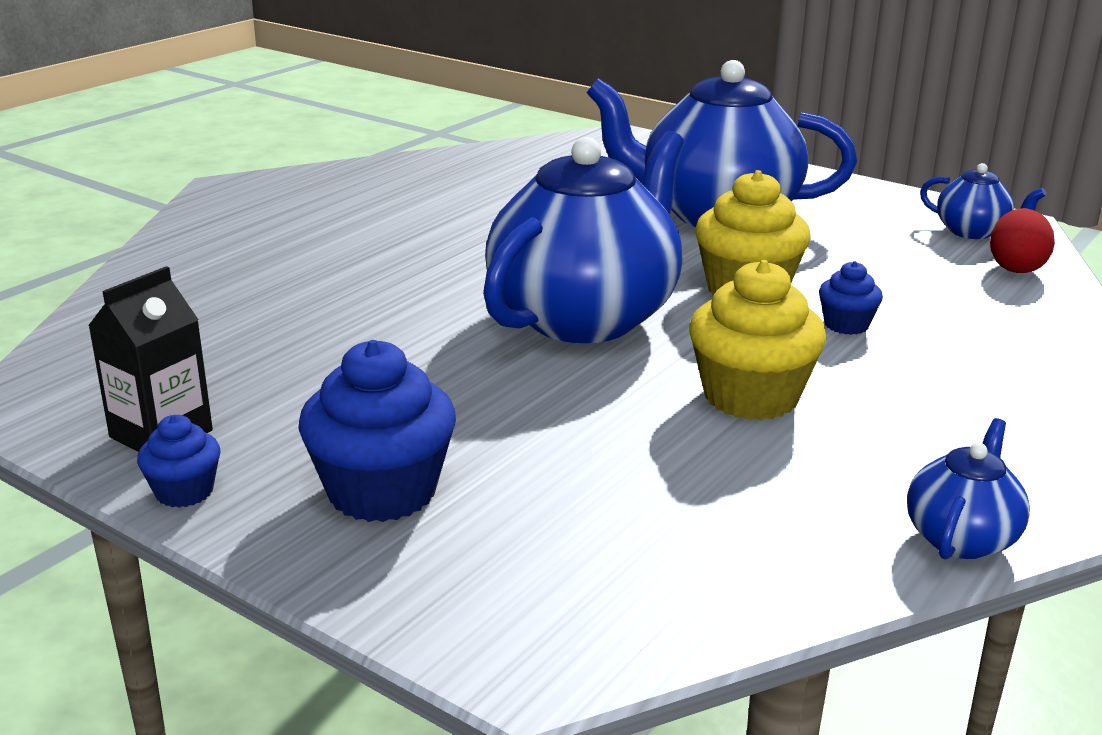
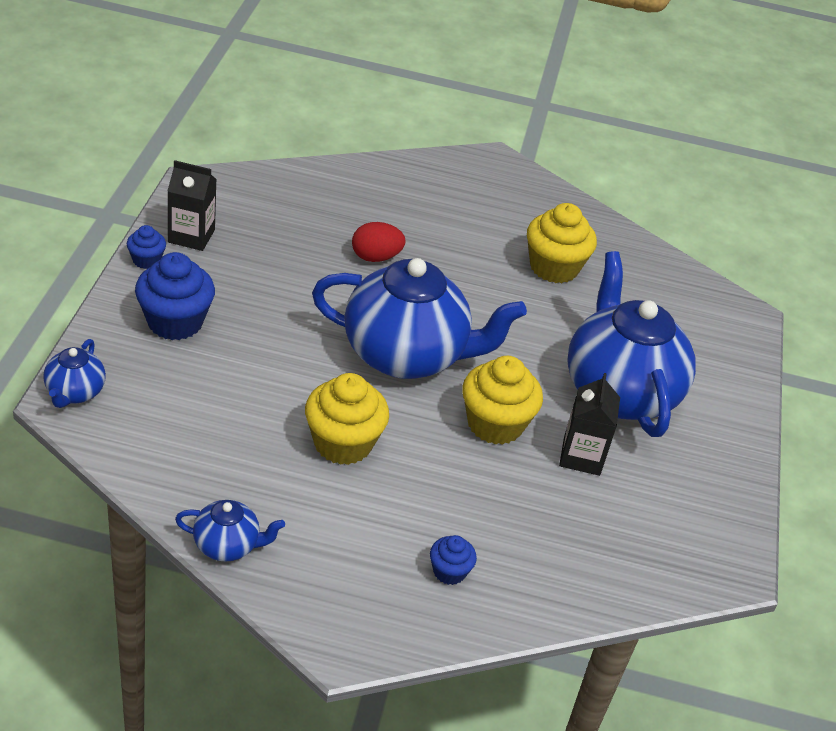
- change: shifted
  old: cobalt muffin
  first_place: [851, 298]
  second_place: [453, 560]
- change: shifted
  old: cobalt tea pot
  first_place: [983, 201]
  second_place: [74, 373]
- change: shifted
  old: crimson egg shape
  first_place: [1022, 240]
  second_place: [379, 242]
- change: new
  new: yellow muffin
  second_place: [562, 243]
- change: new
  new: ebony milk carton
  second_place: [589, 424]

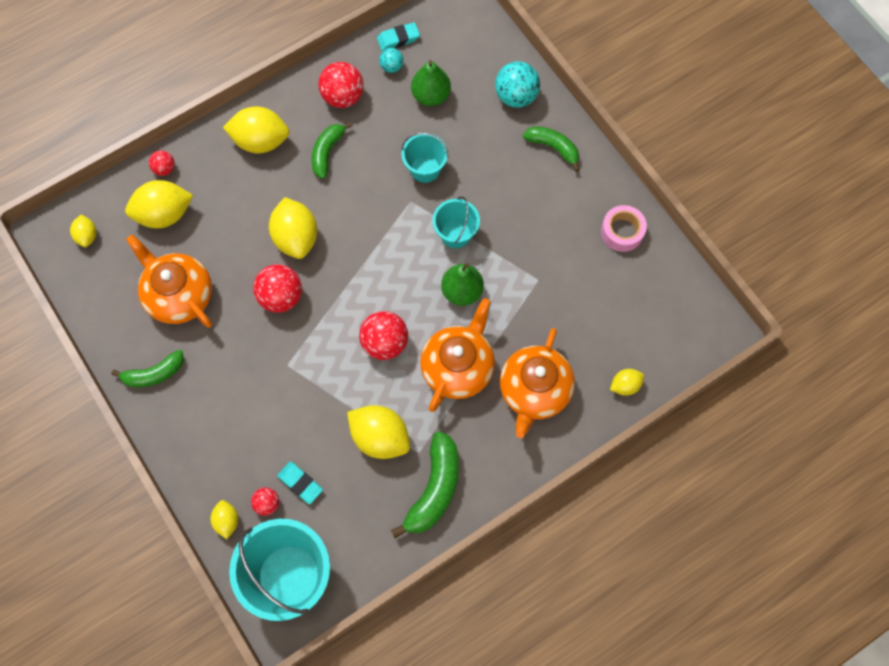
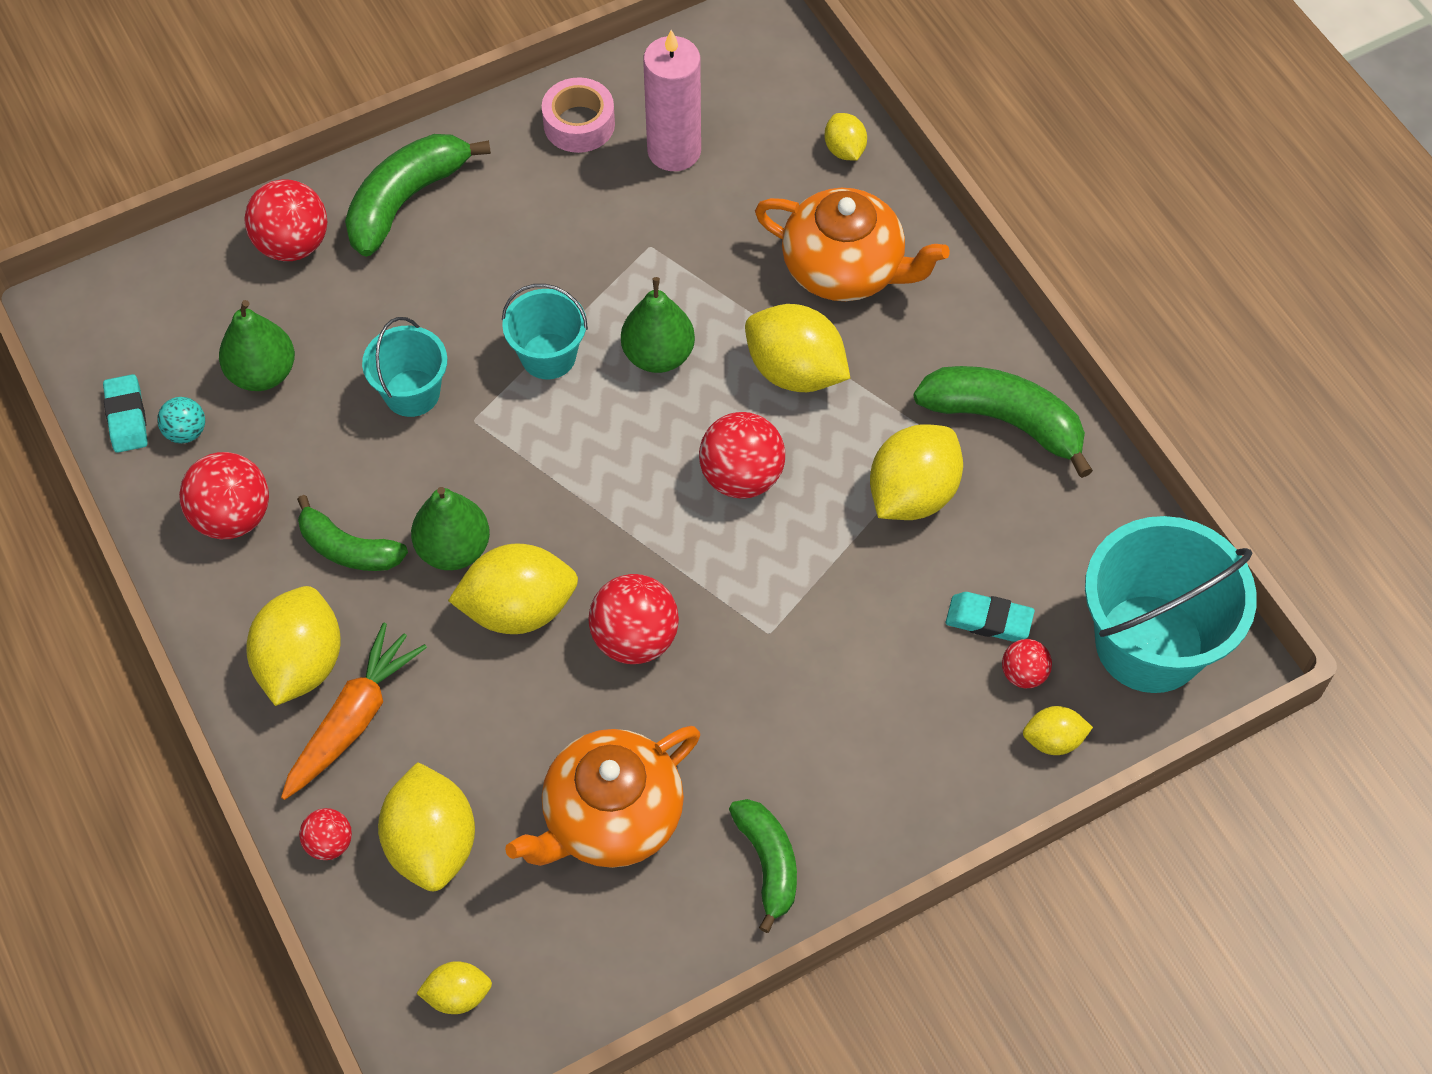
- change: rotated
  old: teal eraser
  first_place: [300, 483]
  second_place: [990, 617]
  degrees: 60
- change: swapped
  old: bright orange tea pot
  new: yellow toy lemon
  first_place: [457, 355]
  second_place: [797, 348]
- change: repainted
  old: teal sphere
  new: crimson sphere
  first_place: [517, 84]
  second_place: [285, 220]
- change: scaled
  old: green toy banana
  first_place: [551, 149]
  second_place: [418, 195]
  factor: 1.53
- change: new
  new: bright orange carrot
  second_place: [354, 711]
- change: new
  new: green pear fruit
  second_place: [450, 528]
- change: new
  new: rosy pillar candle
  second_place: [672, 100]

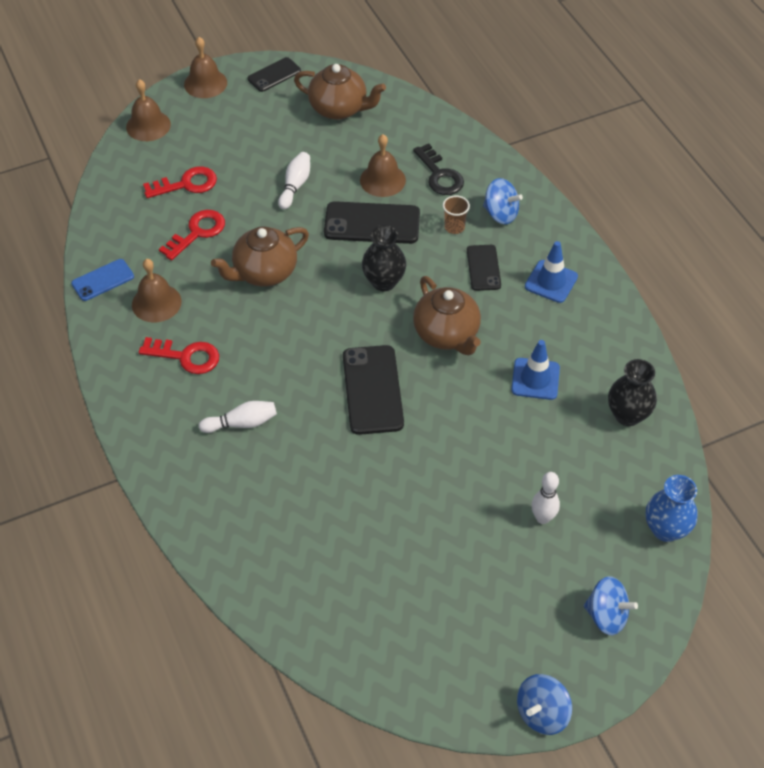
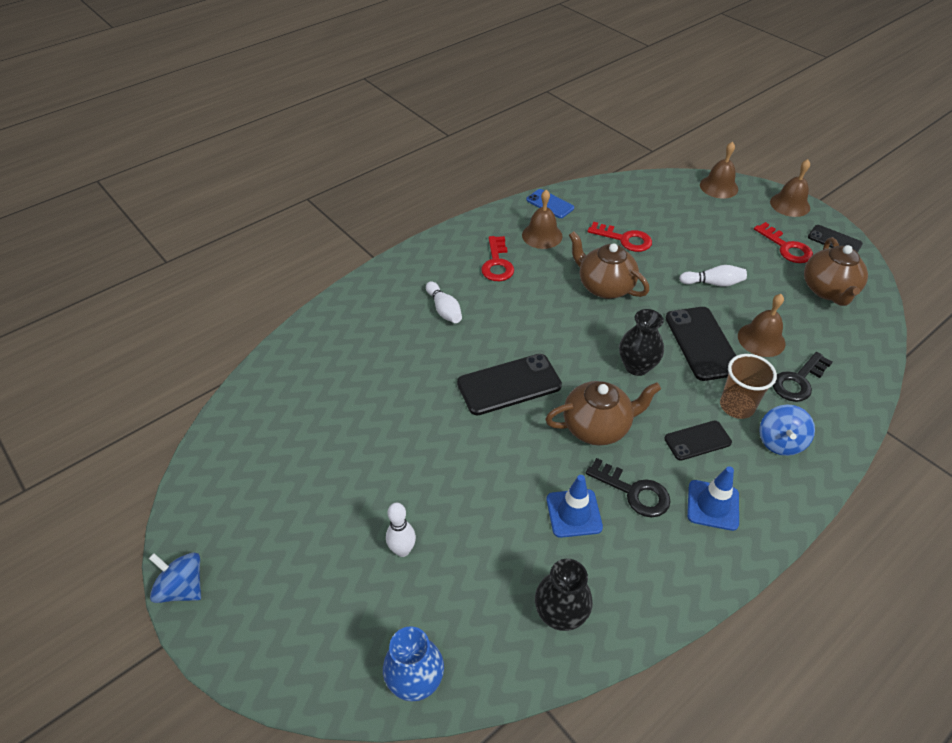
- change: shifted
  old: crimson key
  first_place: [180, 182]
  second_place: [783, 242]
- change: rotated
  old: russet tea pot
  first_place: [447, 315]
  second_place: [603, 413]
  degrees: -150
- change: scaled
  old: russet tumbler
  first_place: [456, 214]
  second_place: [748, 386]
  factor: 1.59
- change: gone
  old: cobalt toy top
  first_place: [611, 605]
- change: new
  new: ebony key
  second_place: [628, 488]

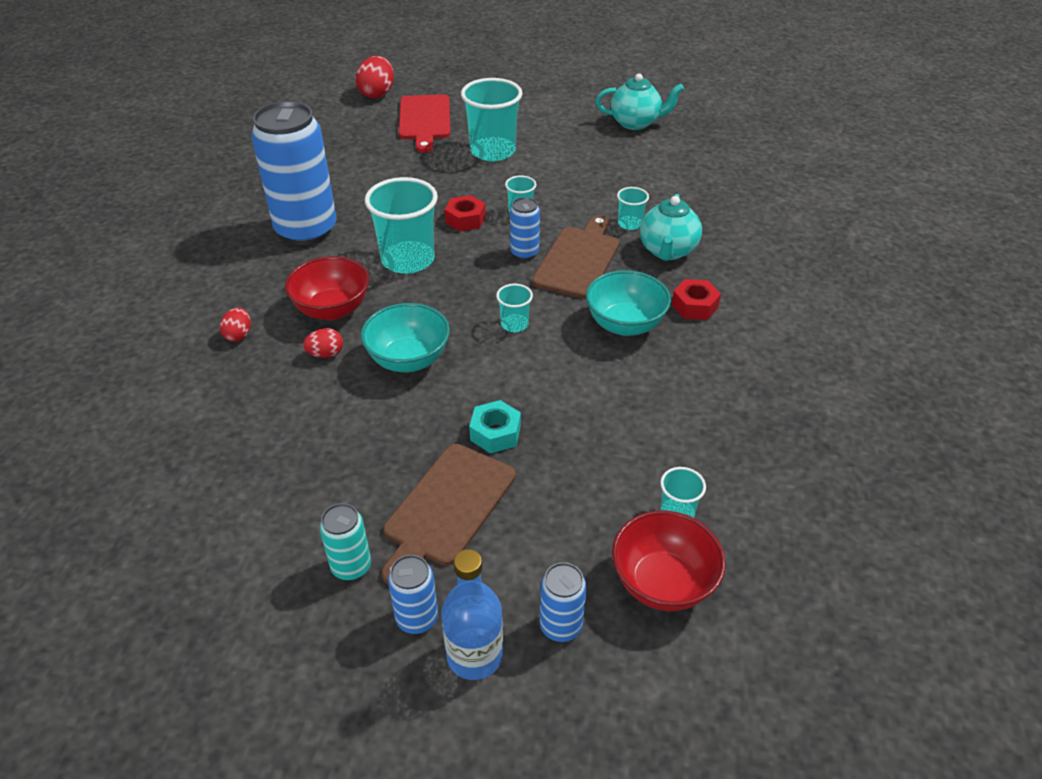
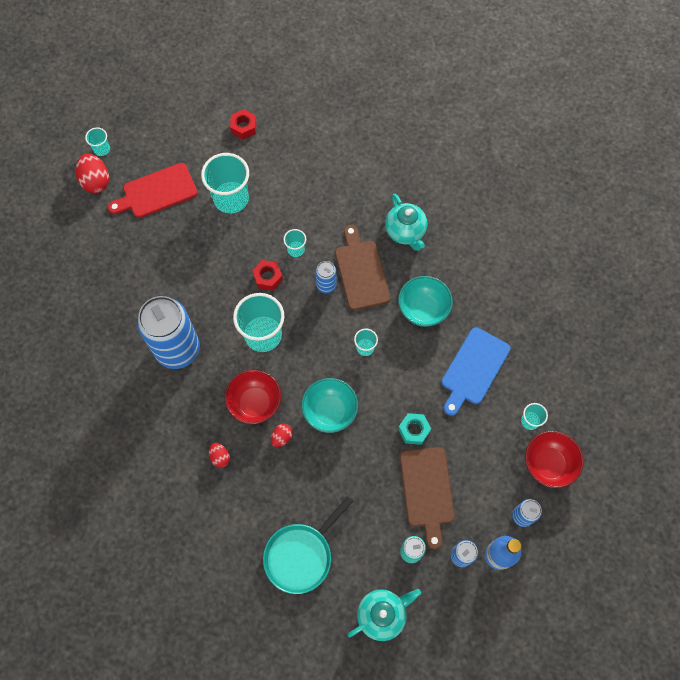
- change: rotated
  old: crimson chopping board
  first_place: [424, 123]
  second_place: [153, 190]
  degrees: 105
- change: shifted
  old: teal tea pot
  first_place: [640, 101]
  second_place: [384, 615]
- change: shifted
  old: teal tumbler
  first_place: [633, 208]
  second_place: [97, 141]
- change: shifted
  old: crimson hex nut
  first_place: [696, 299]
  second_place: [243, 124]
- change: new
  new: teal pan
  second_place: [308, 545]
- change: new
  new: cobalt chopping board
  second_place: [475, 371]

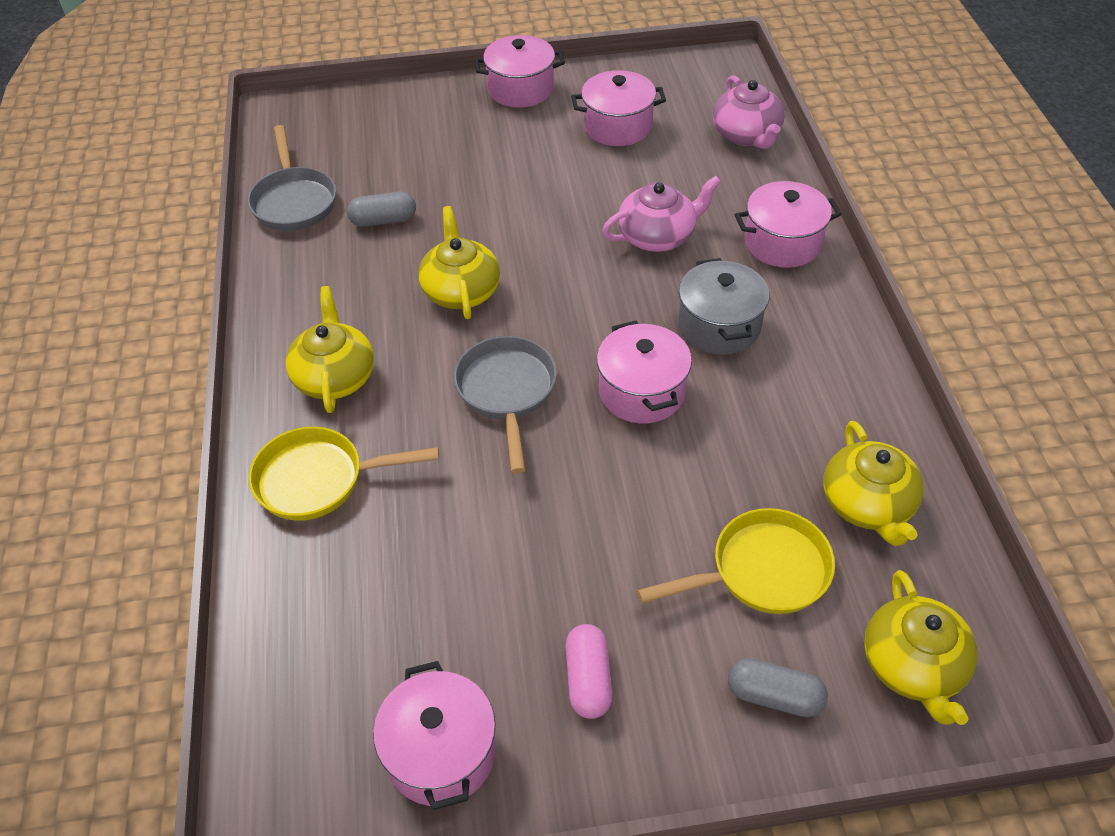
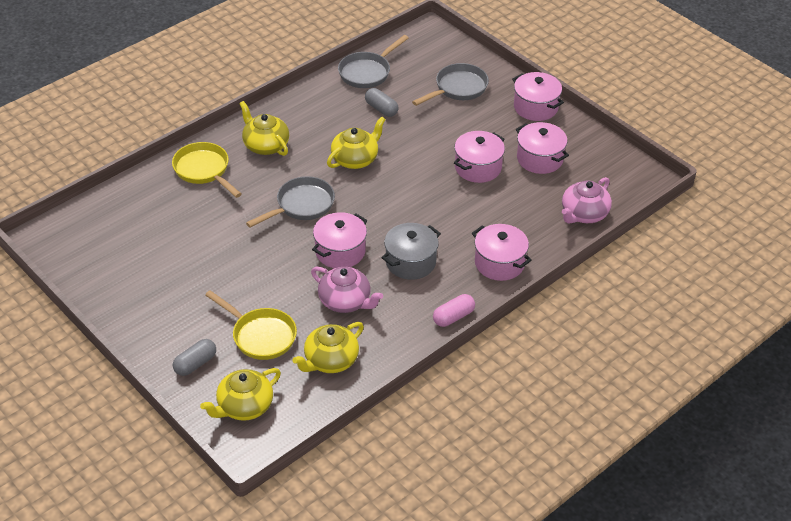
- change: rotated
  old: yellow tea pot
  first_place: [330, 349]
  second_place: [264, 128]
  degrees: -90
- change: shifted
  old: rosy pot
  first_place: [434, 735]
  second_place: [479, 157]
- change: shifted
  old: rosy capsule
  first_place: [589, 671]
  second_place: [454, 310]
- change: shifted
  old: rosy tea pot
  first_place: [661, 214]
  second_place: [347, 290]
- change: rotated
  old: ash-grey capsule
  first_place: [778, 687]
  second_place: [194, 357]
  degrees: 60
- change: new
  new: ash-grey pan
  second_place: [450, 84]

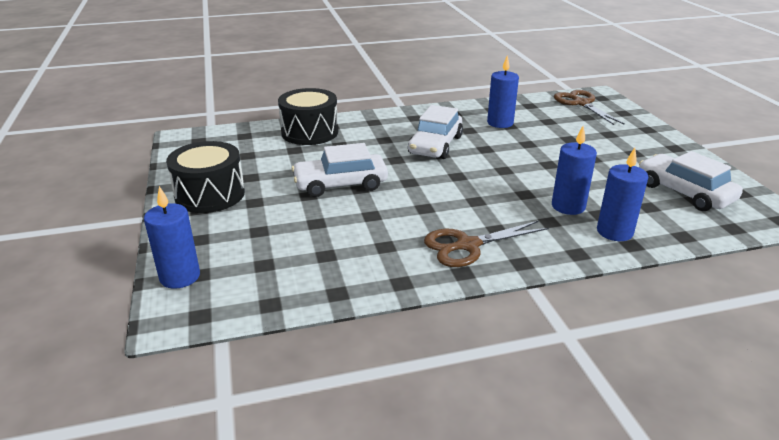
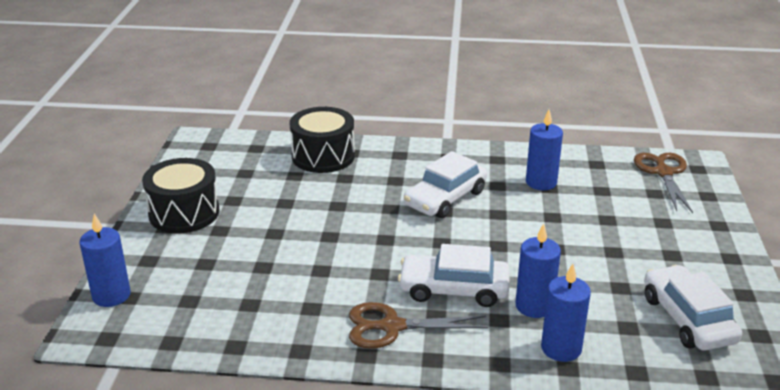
- change: shifted
  old: white car
  first_place: [340, 170]
  second_place: [454, 275]

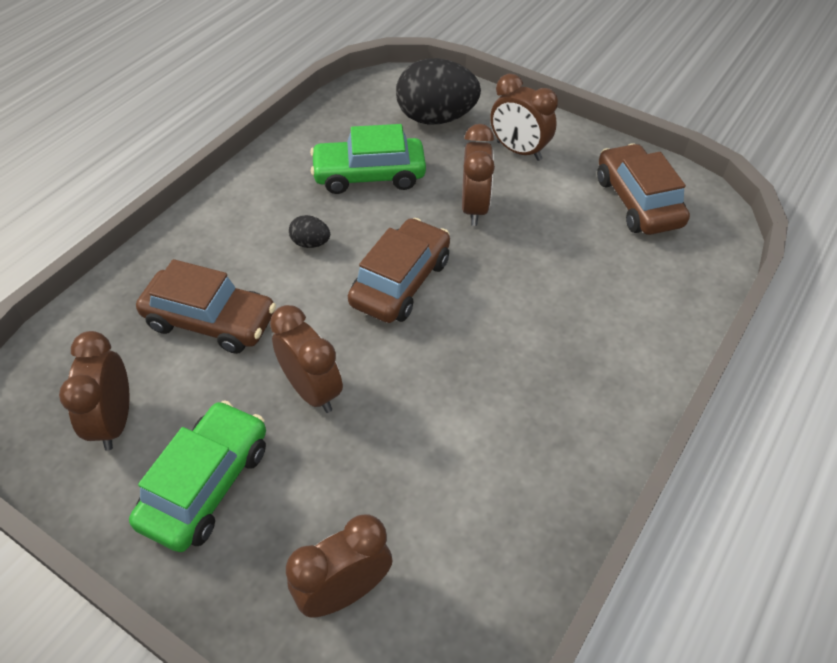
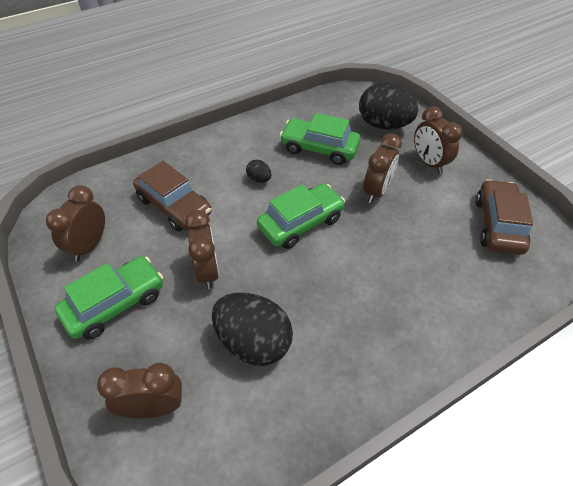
- change: repainted
  old: russet car
  new: green car
  first_place: [399, 270]
  second_place: [301, 216]
- change: new
  new: ebony egg shape
  second_place: [252, 329]

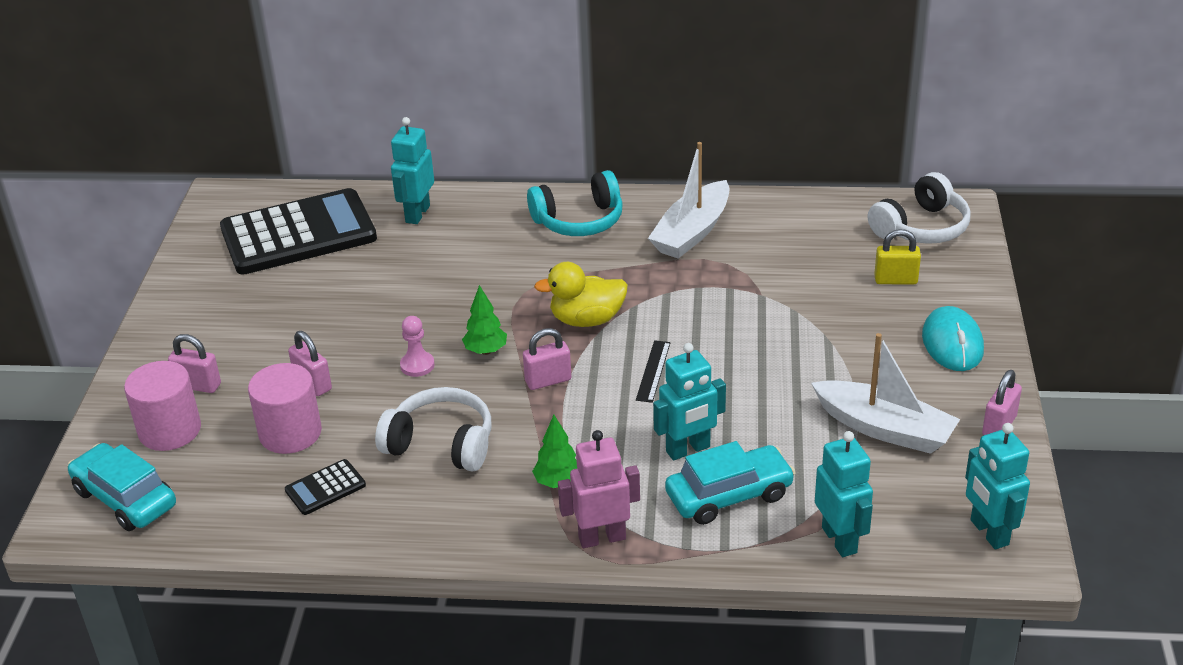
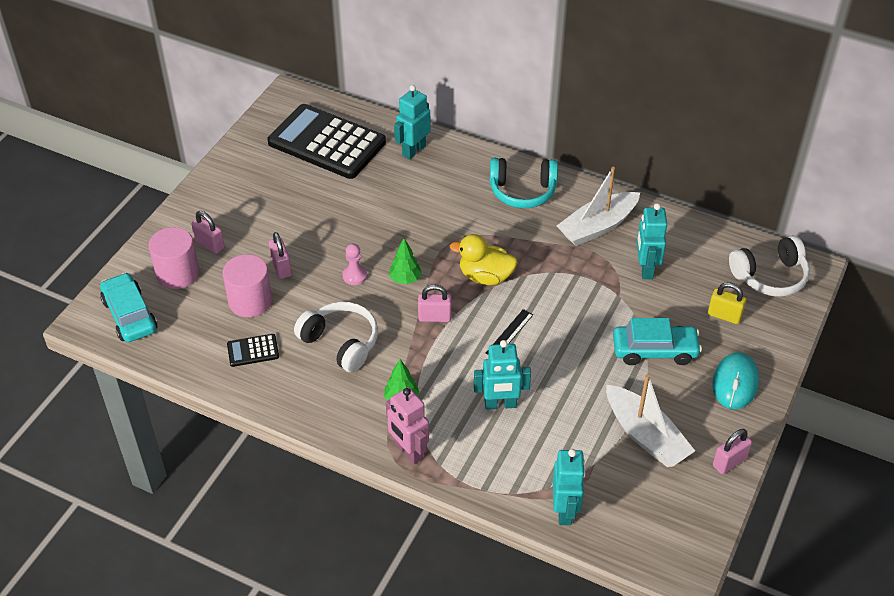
- change: rotated
  old: ebony calculator
  first_place: [298, 231]
  second_place: [327, 141]
  degrees: -150
- change: rotated
  old: rosy toy robot
  first_place: [599, 489]
  second_place: [407, 425]
  degrees: -135
- change: shifted
  old: teal car
  first_place: [730, 483]
  second_place: [657, 341]
- change: shifted
  old: teal toy robot
  first_place: [997, 486]
  second_place: [652, 241]

